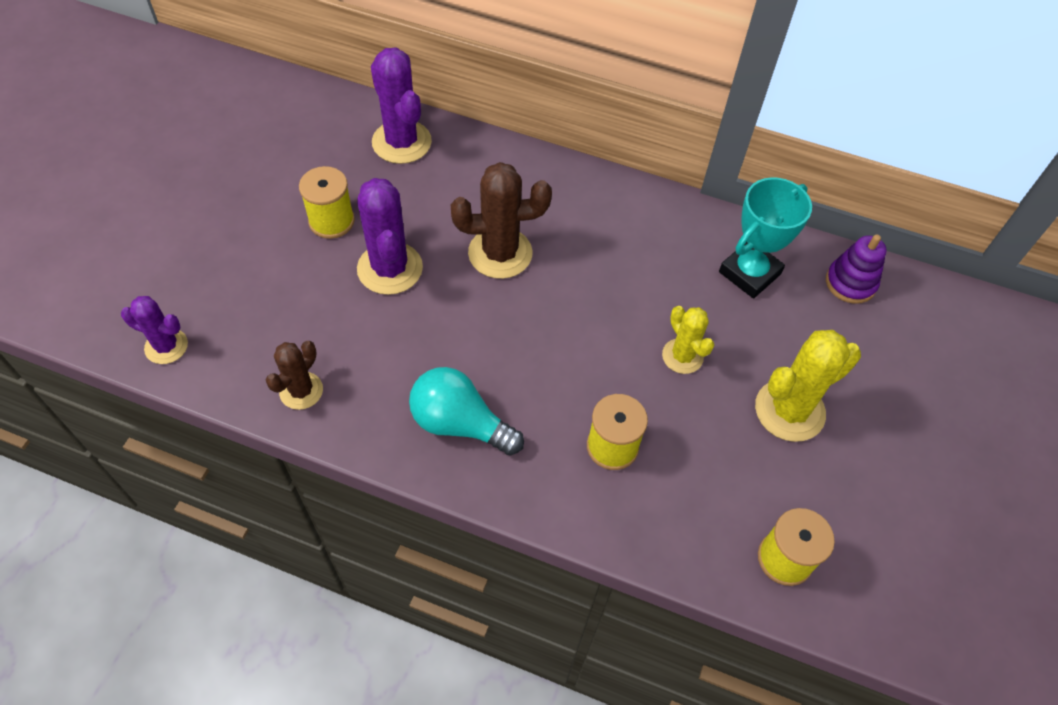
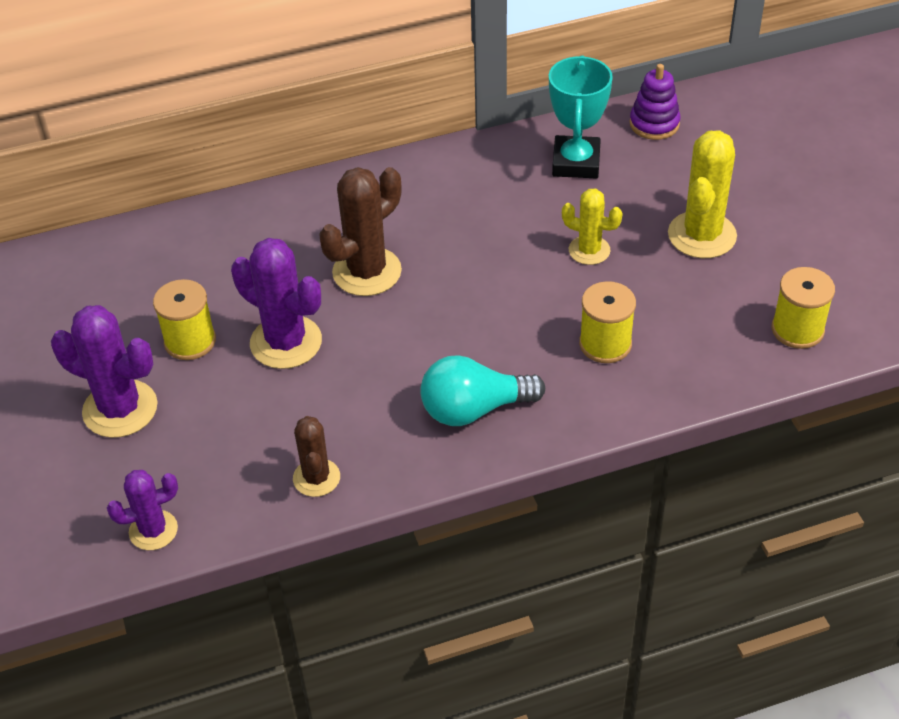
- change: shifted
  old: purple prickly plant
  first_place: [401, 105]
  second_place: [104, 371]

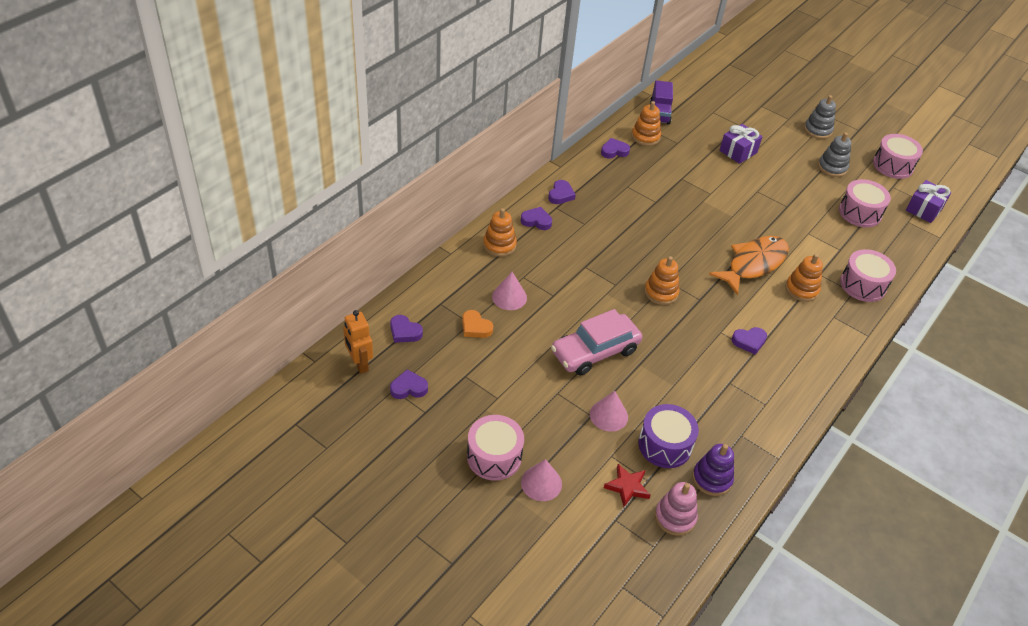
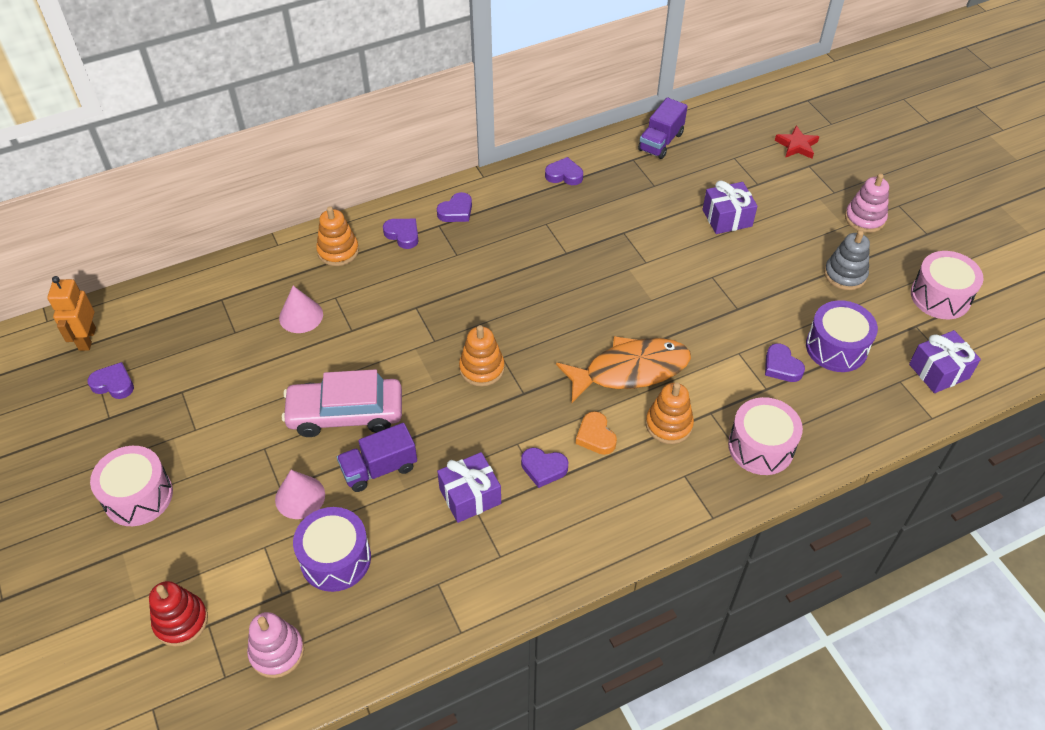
- change: shifted
  old: purple heart shape
  first_place: [406, 329]
  second_place: [785, 362]
- change: shifted
  old: bright orange heart shape
  first_place: [477, 324]
  second_place: [596, 433]
- change: gone
  old: rosy cone
  first_place: [541, 480]
- change: shifted
  old: crimson star
  first_place: [627, 485]
  second_place: [797, 142]
- change: gone
  old: bright orange stacking toy
  first_place: [646, 123]
- change: gone
  old: purple stacking toy
  first_place: [713, 470]
- change: repainted
  old: ash-grey stacking toy
  new: rosy stacking toy
  first_place: [820, 117]
  second_place: [867, 203]
- change: repainted
  old: rosy snare drum
  new: purple snare drum
  first_place: [865, 203]
  second_place: [842, 336]
- change: new
  new: crimson stacking toy
  second_place: [178, 614]
- change: new
  new: purple truck
  second_place: [377, 457]
- change: new
  new: purple present
  second_place: [469, 487]

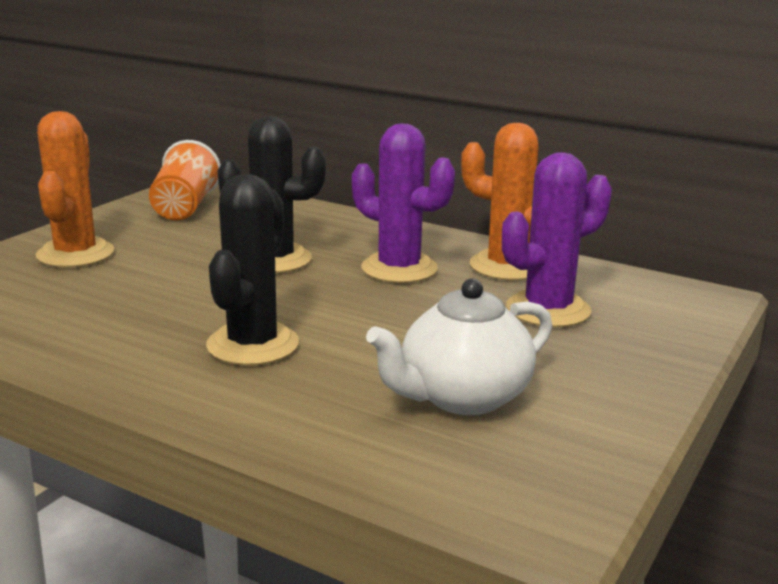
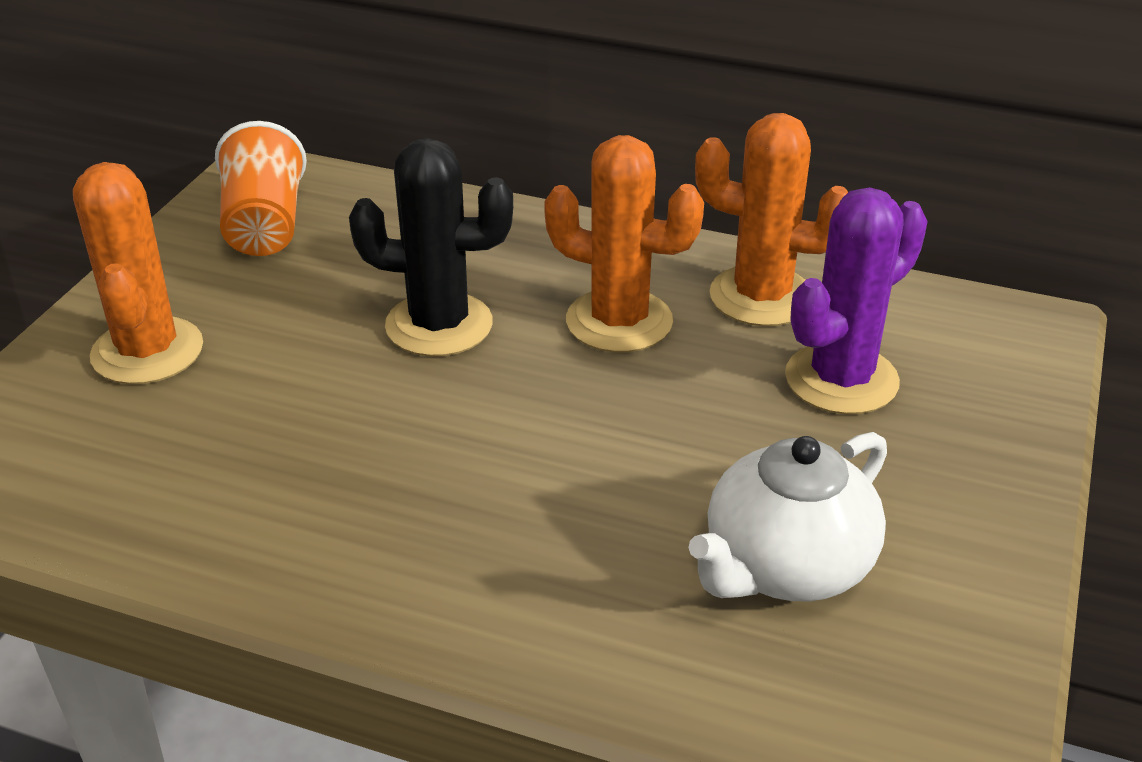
- change: gone
  old: ebony prickly plant
  first_place: [252, 269]
- change: repainted
  old: purple prickly plant
  new: bright orange prickly plant
  first_place: [403, 203]
  second_place: [624, 243]

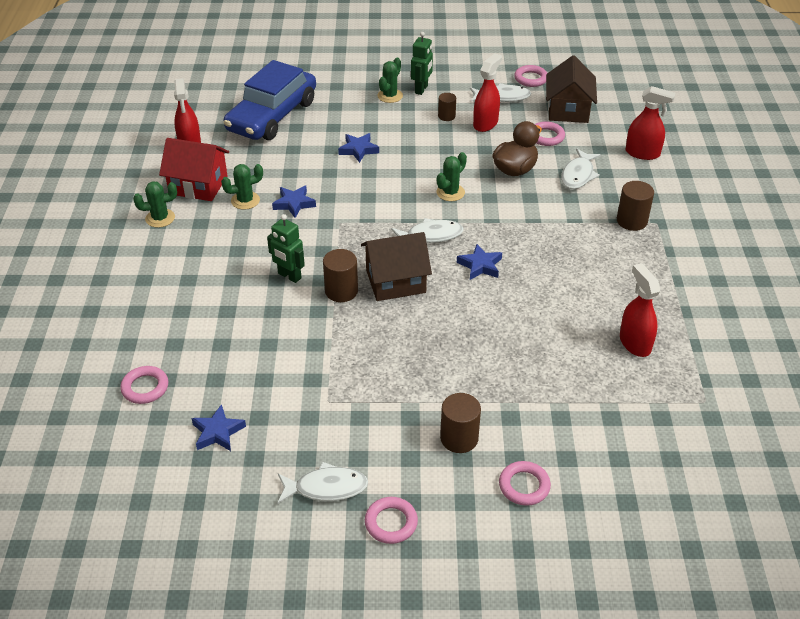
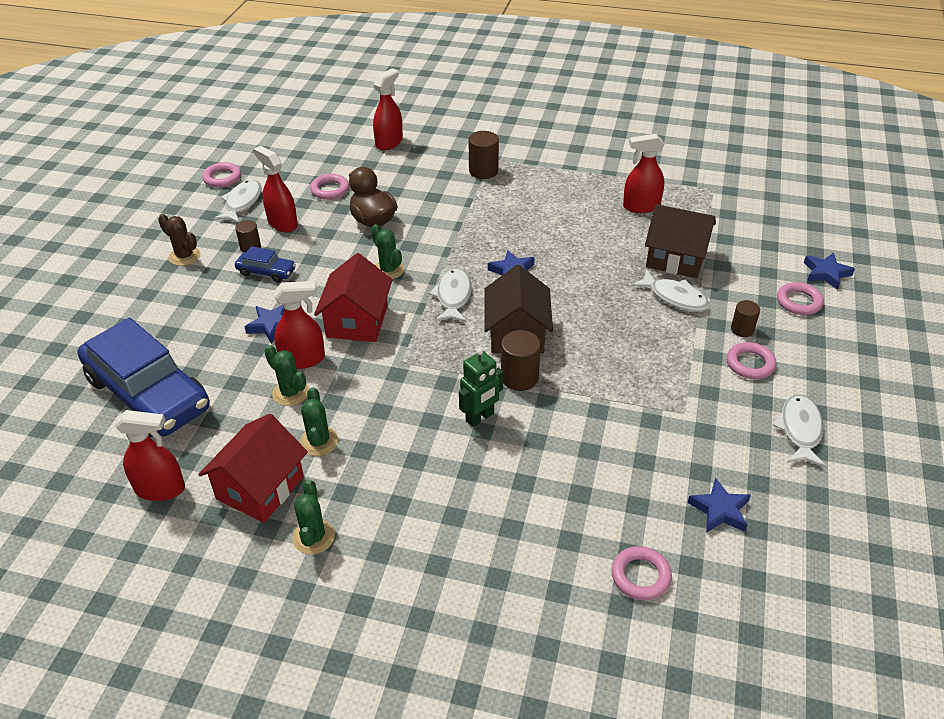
- change: shifted
  old: cobalt star
  first_place: [294, 201]
  second_place: [829, 271]
- change: shifted
  old: rosy torus
  first_place: [391, 520]
  second_place: [752, 360]
- change: shifted
  old: green prickly plant
  first_place: [390, 80]
  second_place: [286, 375]
- change: swapped
  old: green toy robot
  new: russet prickly plant
  first_place: [422, 63]
  second_place: [179, 240]
- change: scaled
  old: russet cylinder shape
  first_place: [460, 423]
  second_place: [745, 318]
  factor: 0.64
- change: shifted
  old: russet cottage
  first_place: [571, 89]
  second_place: [680, 241]
- change: shifted
  old: white fish figure
  first_place: [581, 168]
  second_place: [670, 290]
- change: new
  new: cobalt car
  second_place: [265, 264]
- change: new
  new: crimson spray cleaner
  second_place: [299, 325]
- change: new
  new: crimson cottage
  second_place: [353, 297]

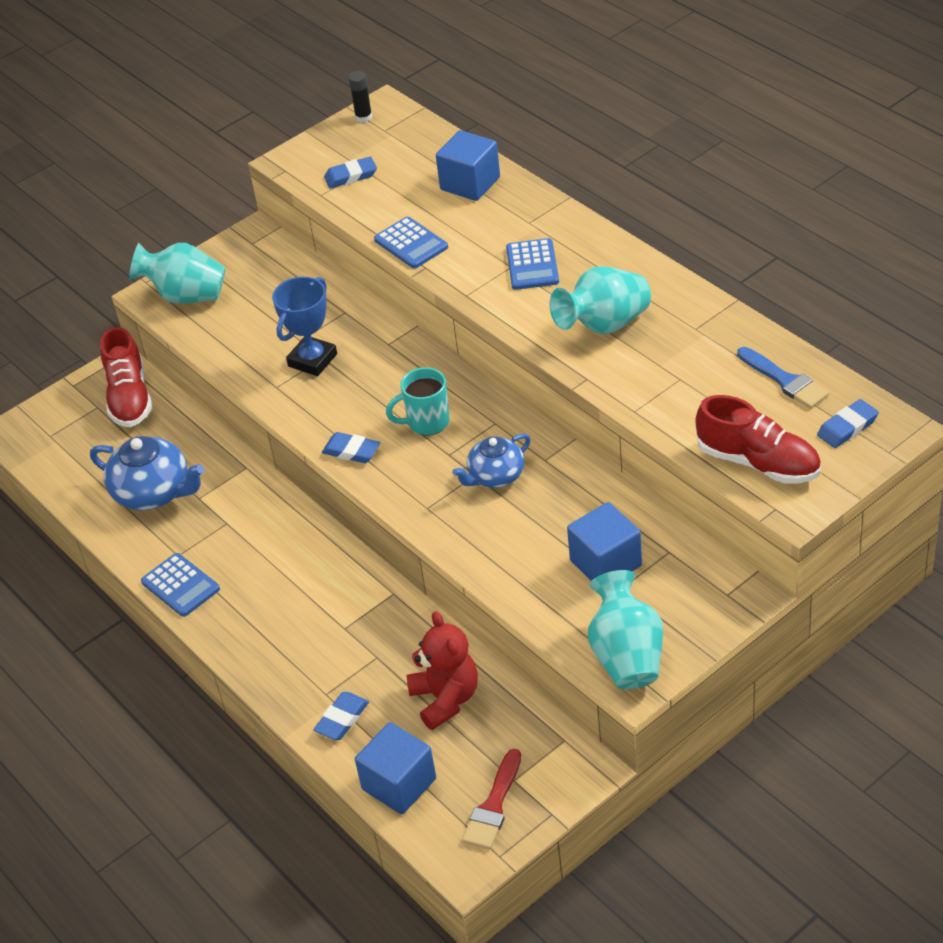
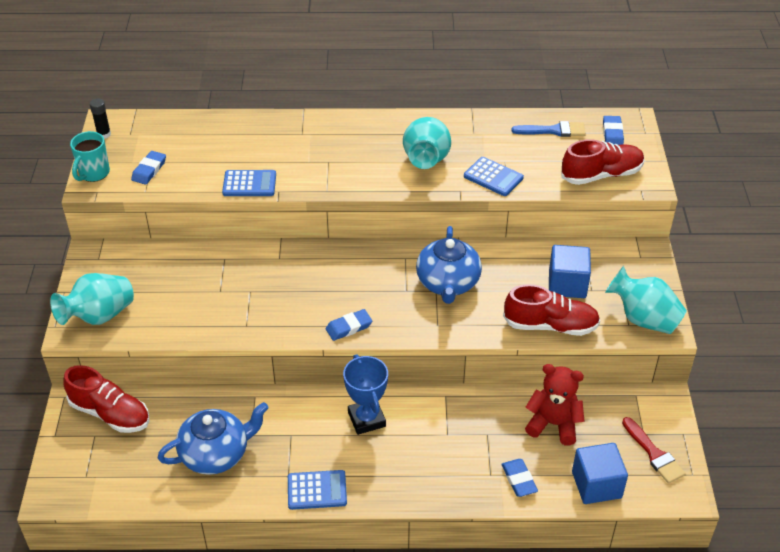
- change: shifted
  old: cobalt award cup
  first_place: [304, 326]
  second_place: [365, 394]
- change: shifted
  old: teal tea mug
  first_place: [417, 401]
  second_place: [90, 156]
- change: gone
  old: cobalt solid cube
  first_place: [468, 165]
- change: scaled
  old: cobalt tea pot
  first_place: [491, 461]
  second_place: [449, 265]
  factor: 1.53
- change: shifted
  old: cobalt calculator
  first_place: [532, 264]
  second_place: [494, 176]
- change: new
  new: crimson shoe
  second_place: [551, 310]

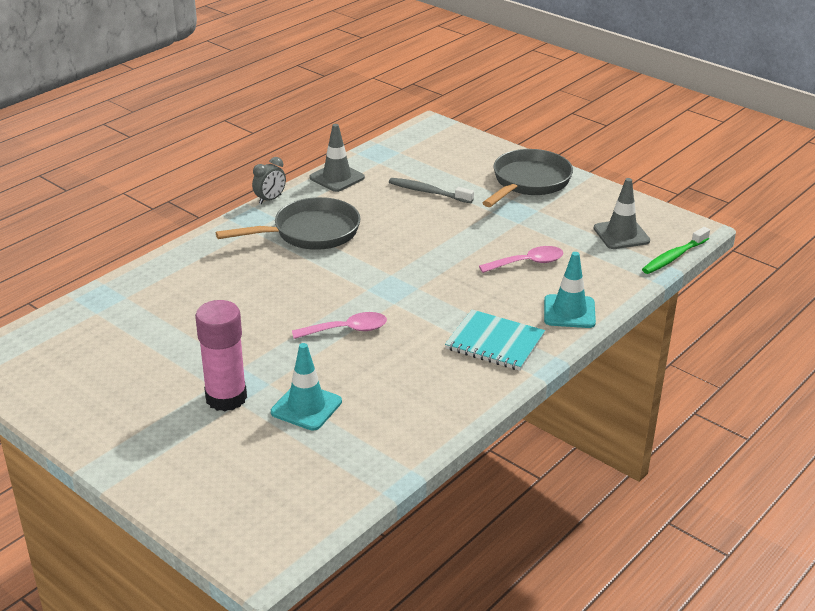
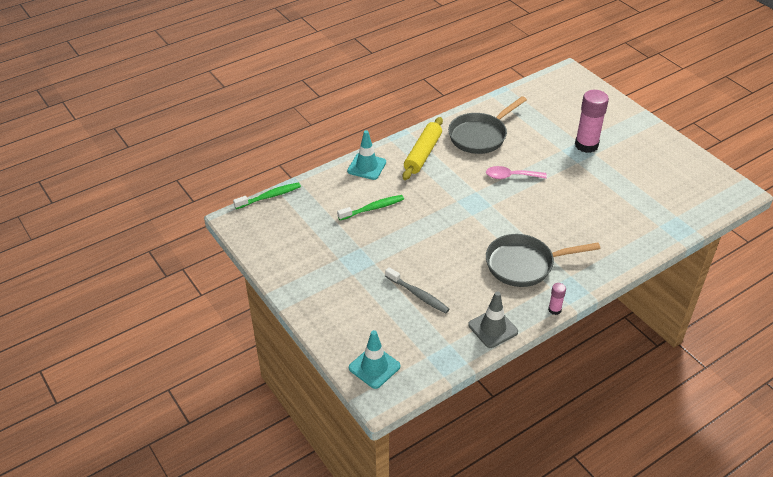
- change: swapped
  old: ash-grey clock
  new: rosy stick of glue
  first_place: [269, 180]
  second_place: [557, 299]
- change: shifted
  old: teal traffic cone
  first_place: [306, 387]
  second_place: [375, 359]
- change: swapped
  old: teal notepad
  new: yellow dough roller
  first_place: [495, 340]
  second_place: [423, 148]
- change: swapped
  old: rosy spoon
  new: green tooth brush
  first_place: [521, 259]
  second_place: [370, 207]
- change: shifted
  old: ash-grey pan
  first_place: [528, 178]
  second_place: [487, 125]
- change: gone
  old: ash-grey traffic cone
  first_place: [621, 213]

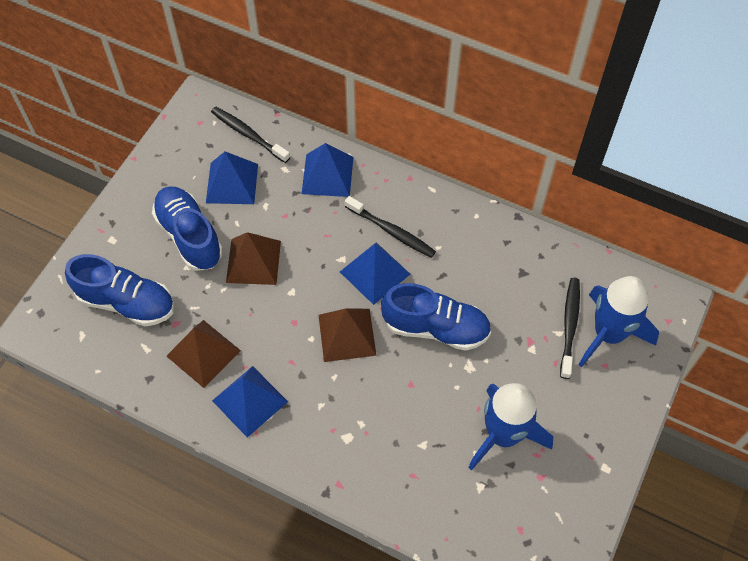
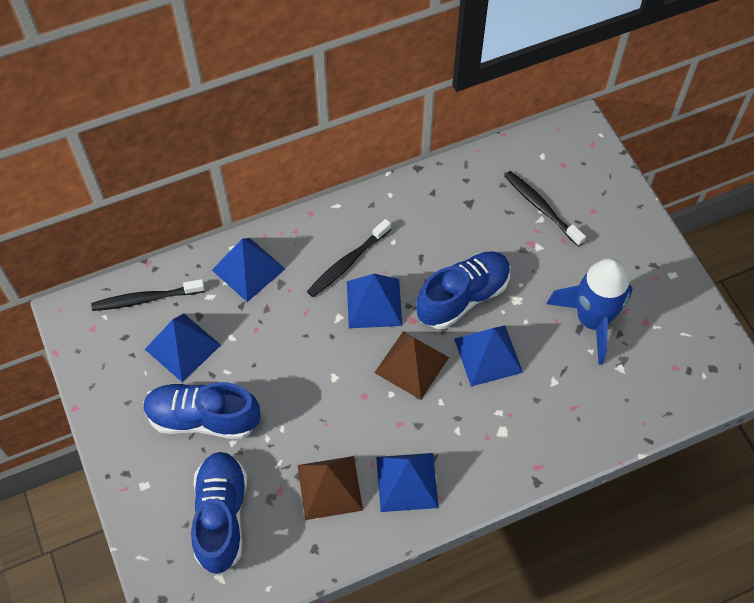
- change: rotated
  old: cobalt shoe
  first_place: [119, 290]
  second_place: [219, 513]
  degrees: -60
- change: gone
  old: russet solid pyramid
  first_place: [253, 258]
- change: rotated
  old: ebony tooth brush
  first_place: [390, 227]
  second_place: [349, 258]
  degrees: 150
- change: gone
  old: cobalt spaceship
  first_place: [619, 321]
- change: new
  new: cobalt solid pyramid
  second_place: [488, 356]

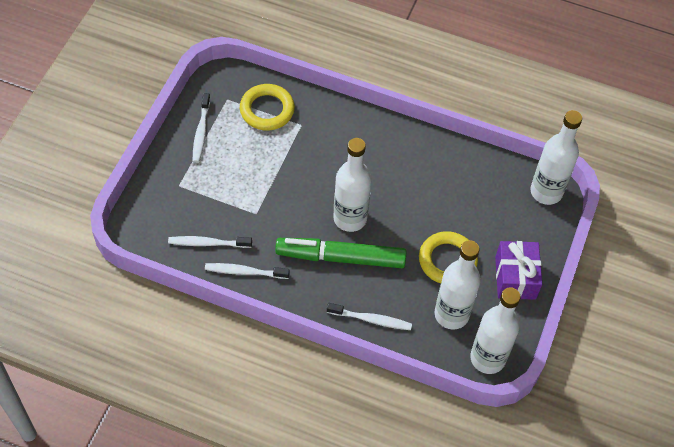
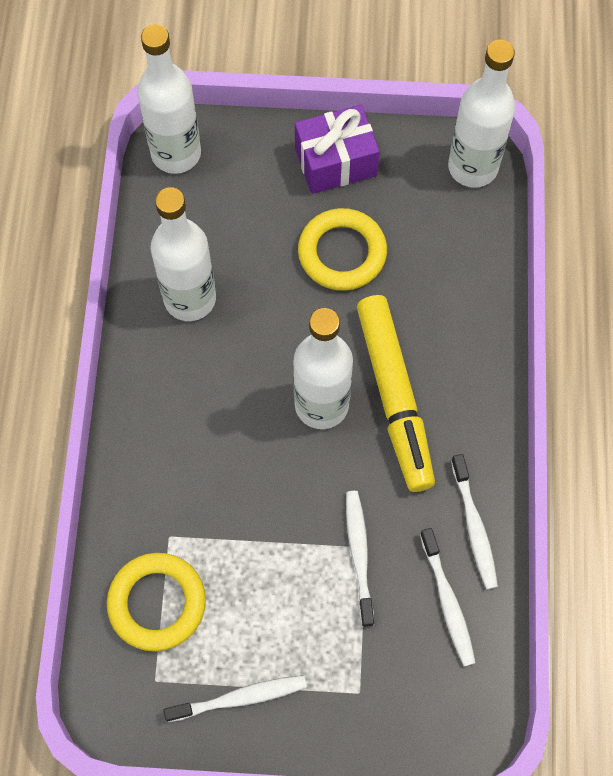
- change: repainted
  old: green marker pen
  new: yellow marker pen
  first_place: [340, 253]
  second_place: [396, 393]
- change: shifted
  old: white tooth brush
  first_place: [369, 316]
  second_place: [360, 559]
- change: shifted
  old: white flask
  first_place: [458, 284]
  second_place: [183, 254]

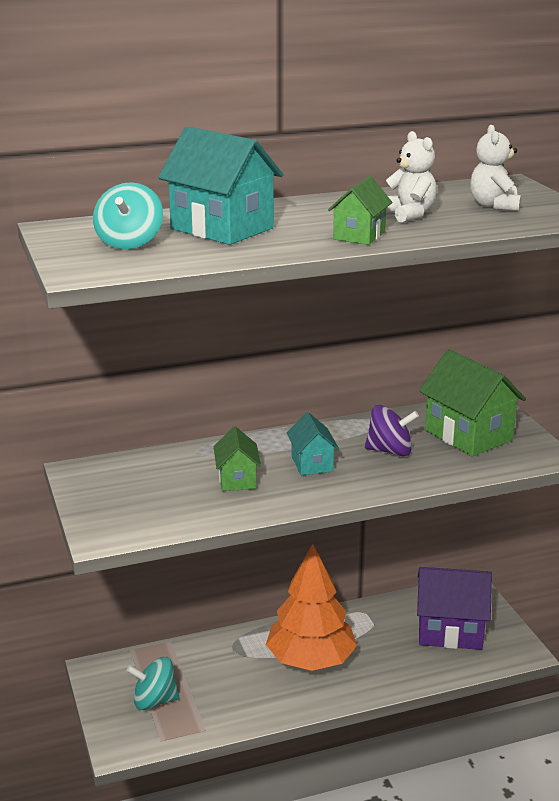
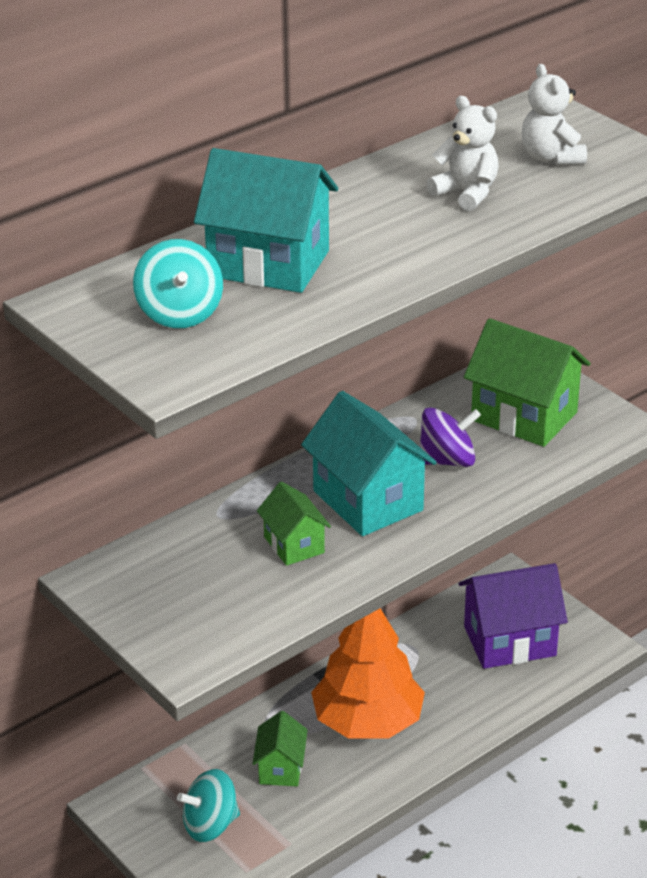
- change: scaled
  old: teal cottage
  first_place: [313, 443]
  second_place: [369, 463]
  factor: 1.78
- change: shifted
  old: green cottage
  first_place: [360, 210]
  second_place: [280, 748]

